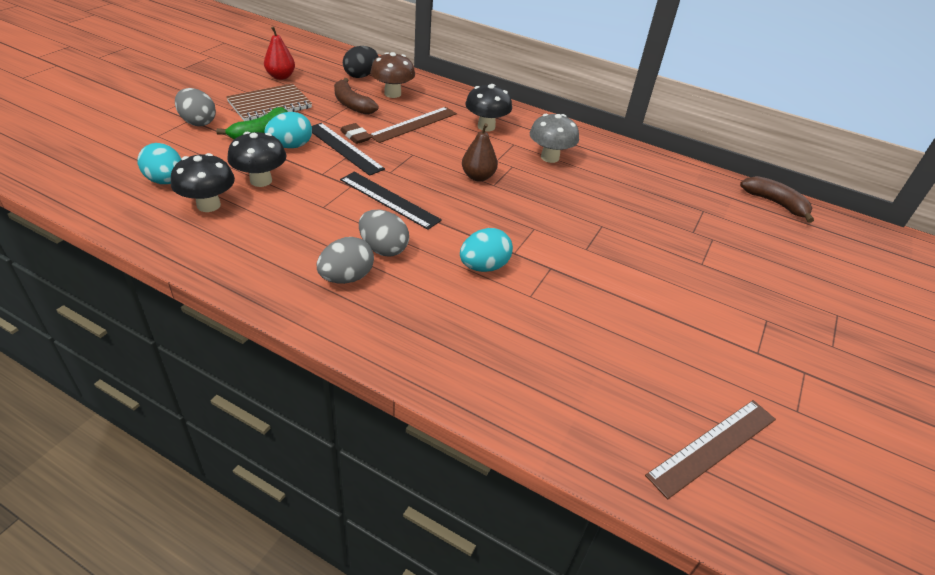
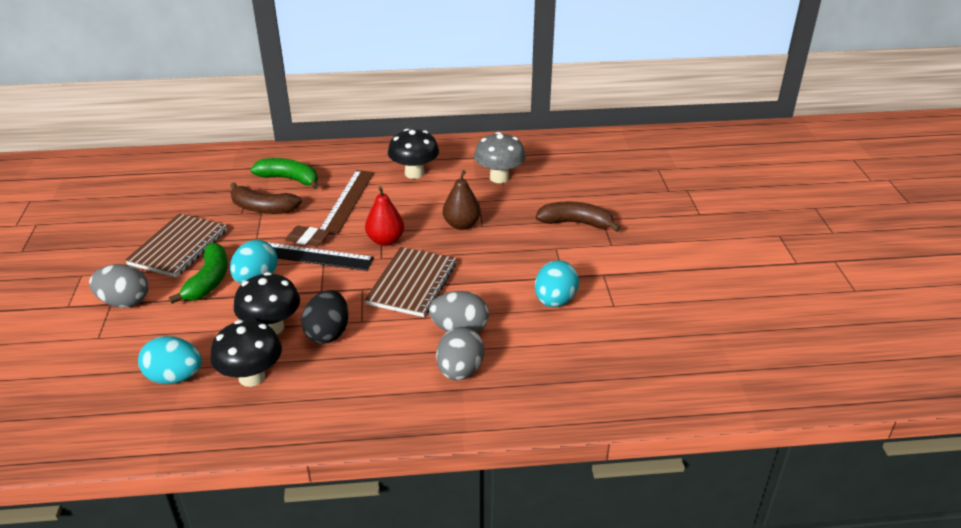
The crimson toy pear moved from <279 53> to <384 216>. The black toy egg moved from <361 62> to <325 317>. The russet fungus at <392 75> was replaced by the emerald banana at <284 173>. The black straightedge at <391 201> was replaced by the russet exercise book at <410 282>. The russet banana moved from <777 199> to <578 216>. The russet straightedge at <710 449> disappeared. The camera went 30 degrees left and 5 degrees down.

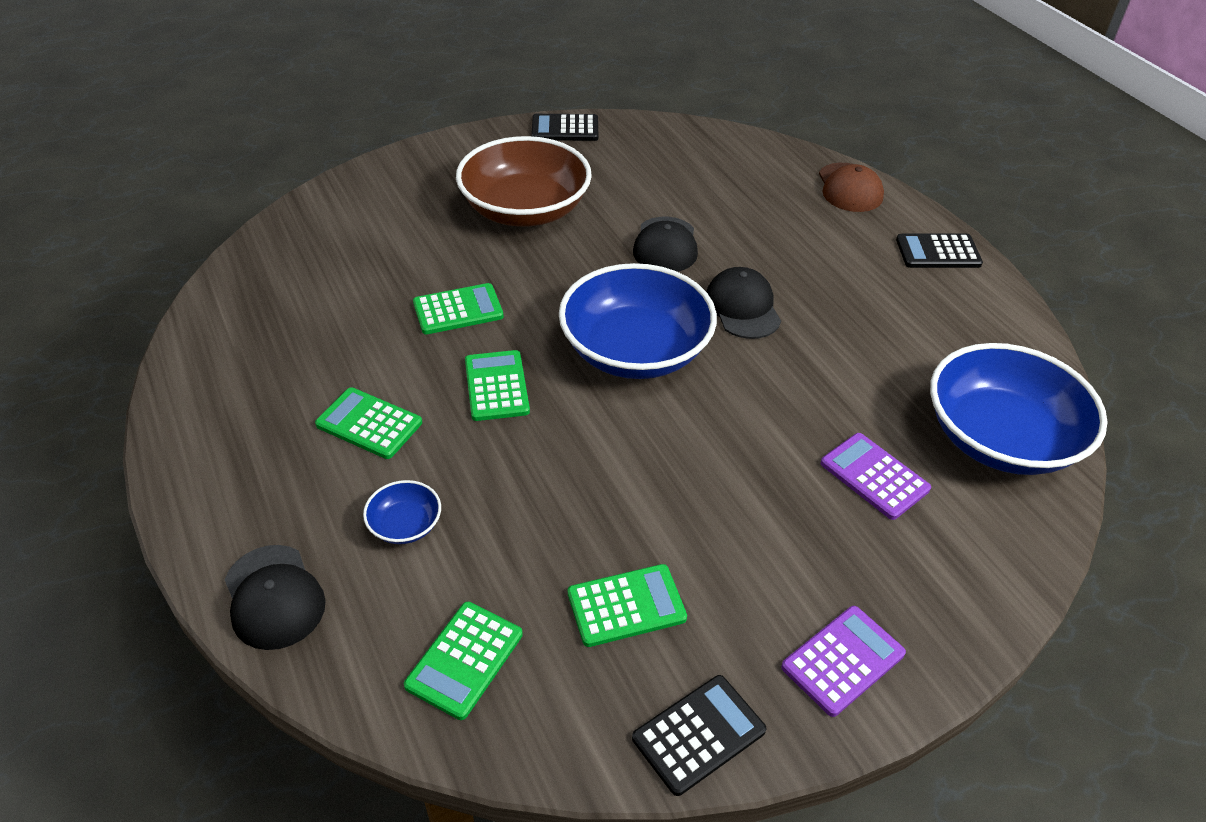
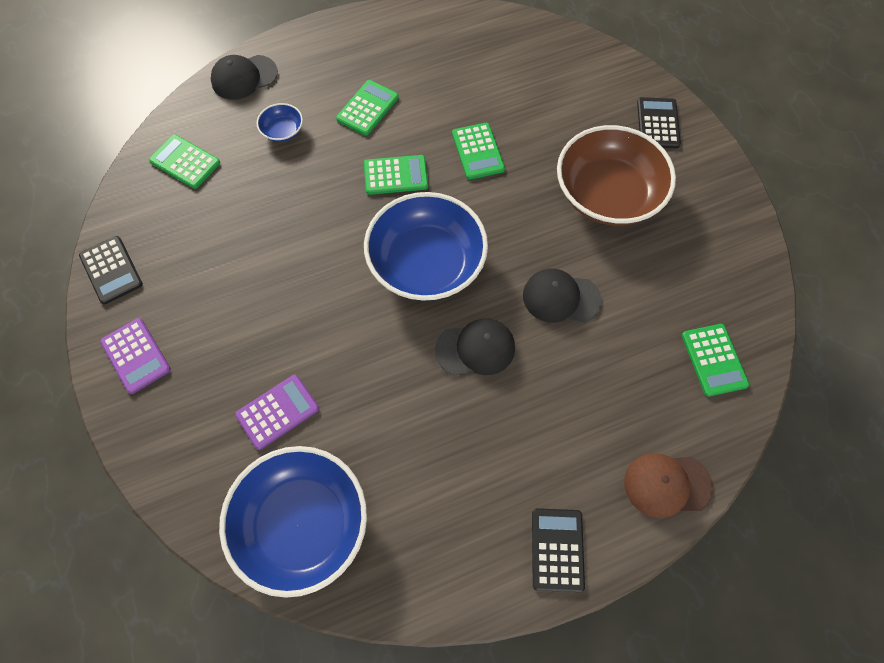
The black calculator moved from <564 127> to <659 122>. The emerald calculator moved from <627 605> to <715 360>. The camera went 95 degrees right and 20 degrees up.

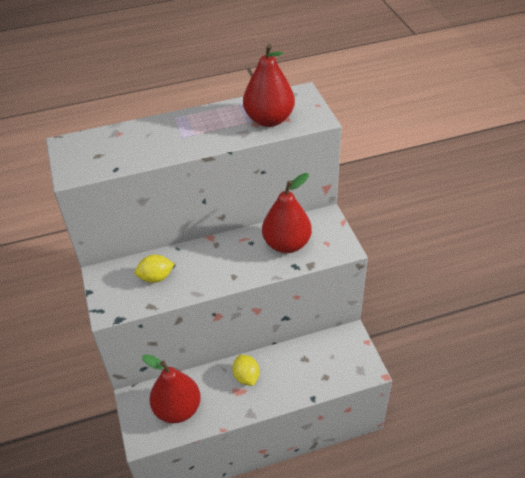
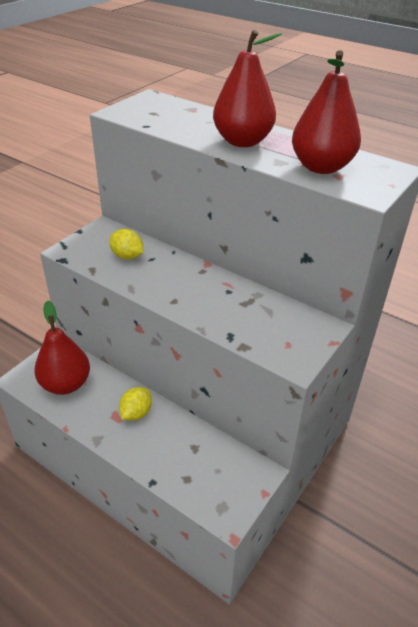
The crimson toy pear moved from <287 213> to <247 88>. The camera went 50 degrees right and 5 degrees down.

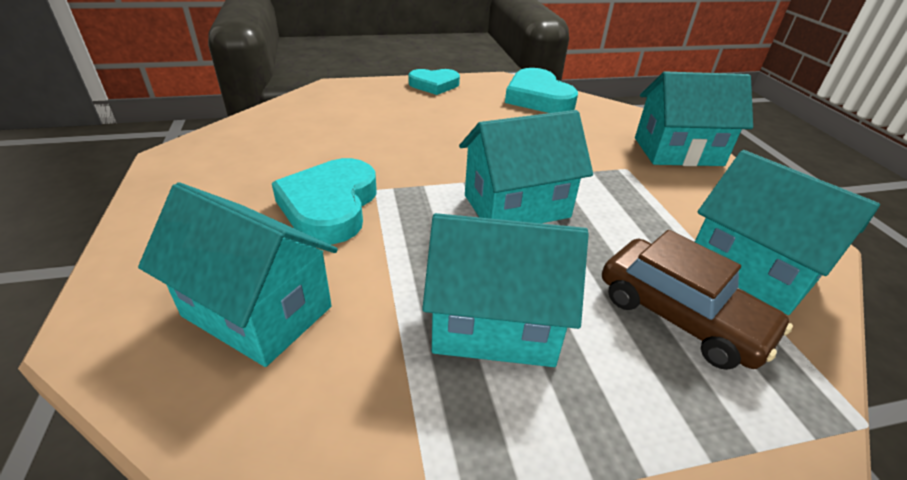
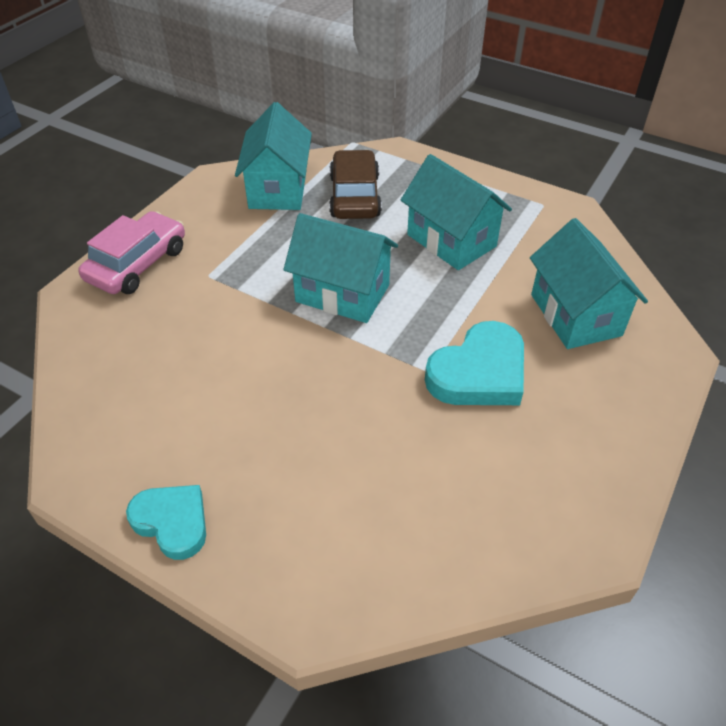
The teal heart at <541 90> disappeared. The teal house at <694 118> was replaced by the rosy car at <131 252>. The camera went 135 degrees left and 10 degrees up.

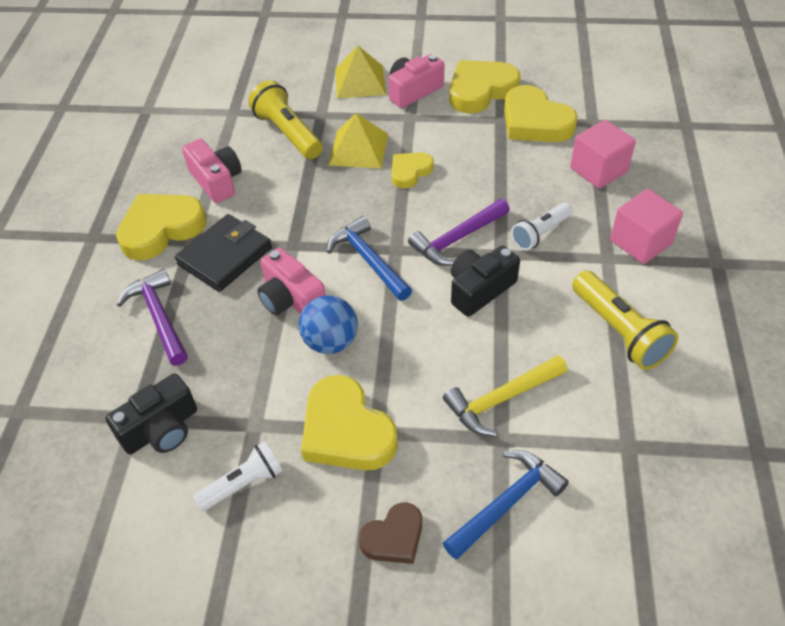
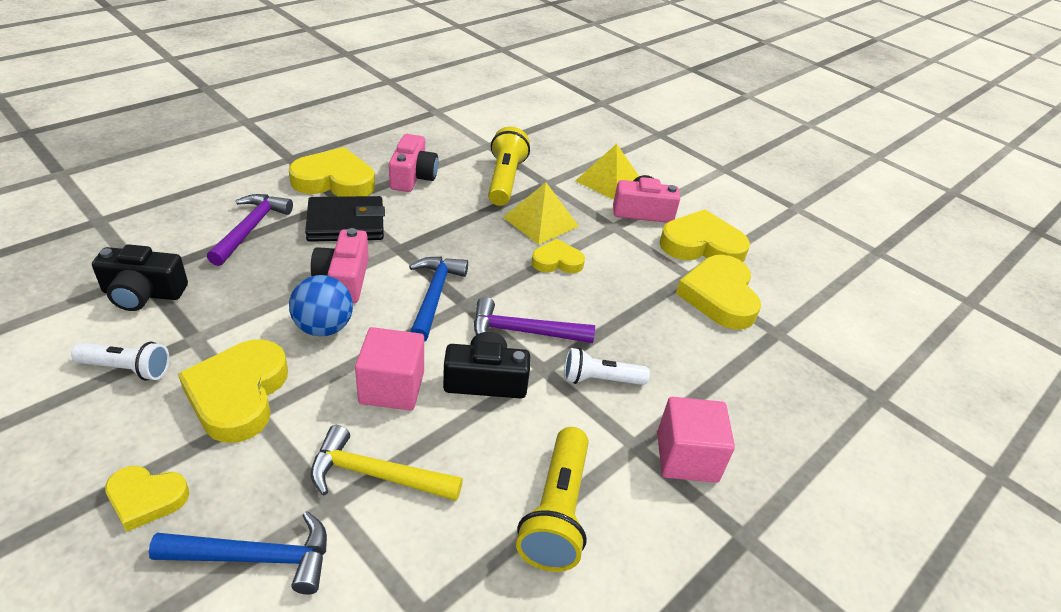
The rosy cube moved from <603 154> to <389 369>. The russet heart at <390 533> became the yellow heart at <147 499>. The camera went 35 degrees right and 10 degrees down.

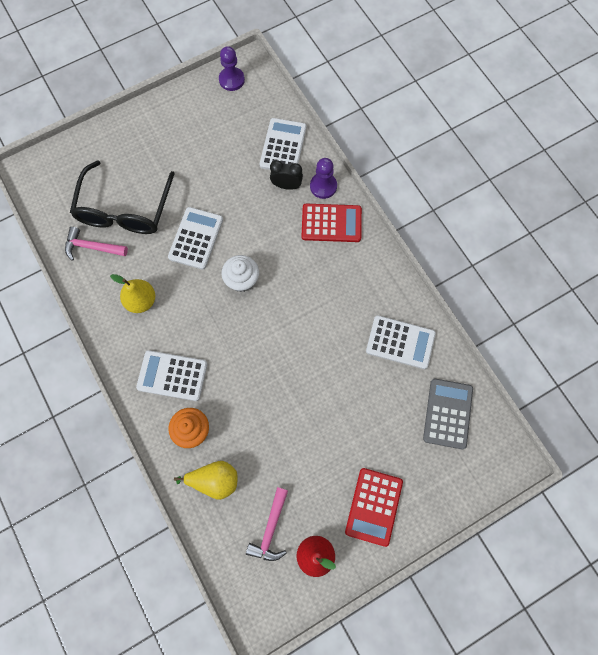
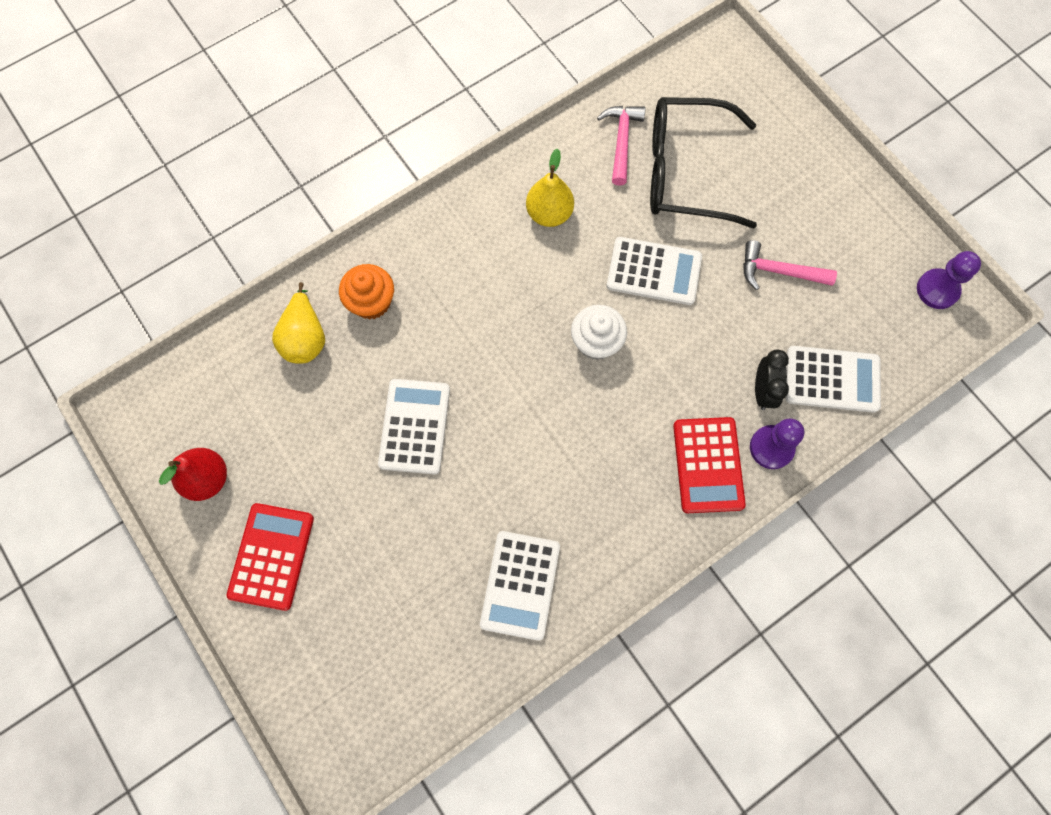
The snow-white calculator moved from <171 375> to <414 427>. The grey calculator at <448 414> disappeared. The crimson calculator at <374 507> turned 90 degrees clockwise. The rosy carpenter's hammer moved from <267 524> to <790 265>. The camera went 85 degrees right and 0 degrees up.

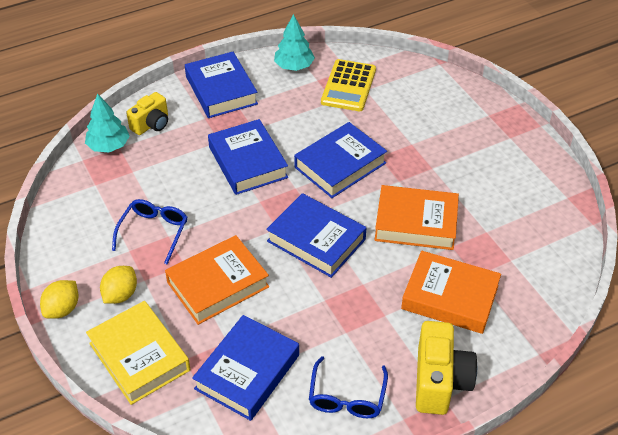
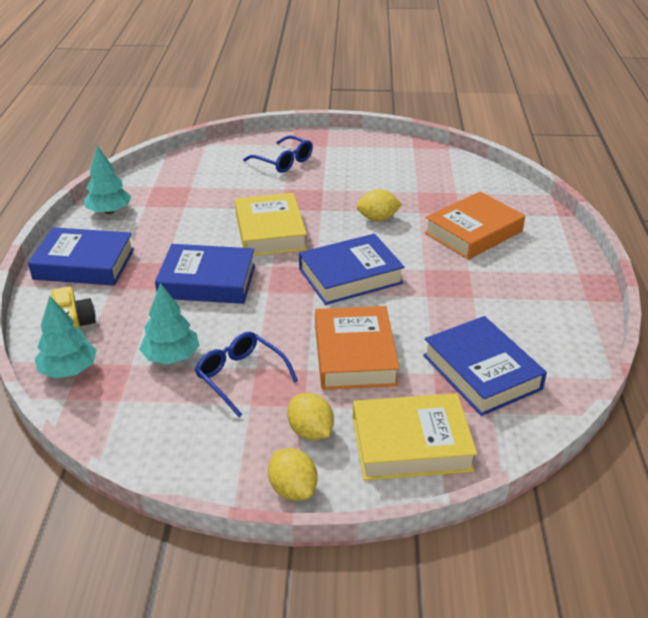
The yellow calculator at <348 85> disappeared. The royal blue hardback at <340 160> became the yellow hardback at <271 224>. The orange hardback at <417 217> was replaced by the yellow toy lemon at <379 205>. The yellow compact camera at <446 368> disappeared. The royal blue glasses moved from <348 387> to <278 154>. The teal fir tree at <169 323> appeared. The camera went 60 degrees left and 10 degrees down.

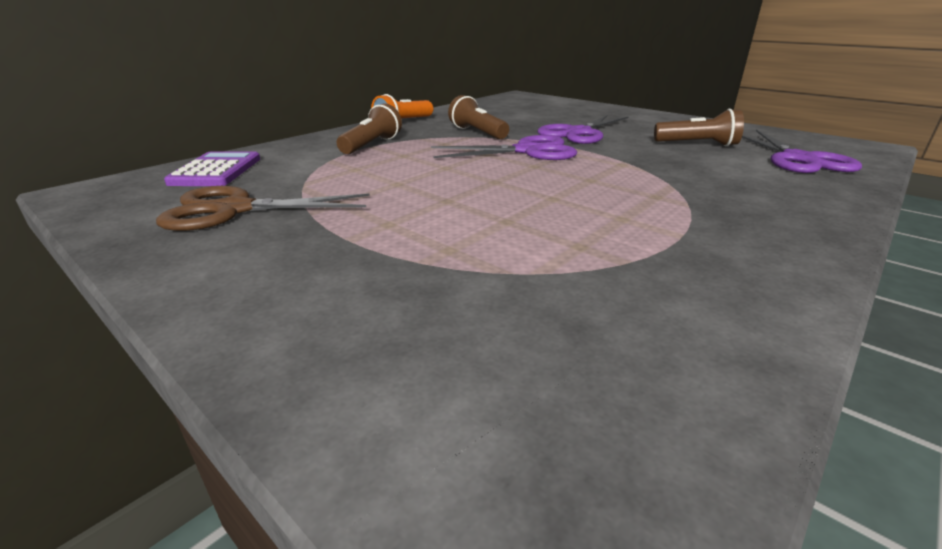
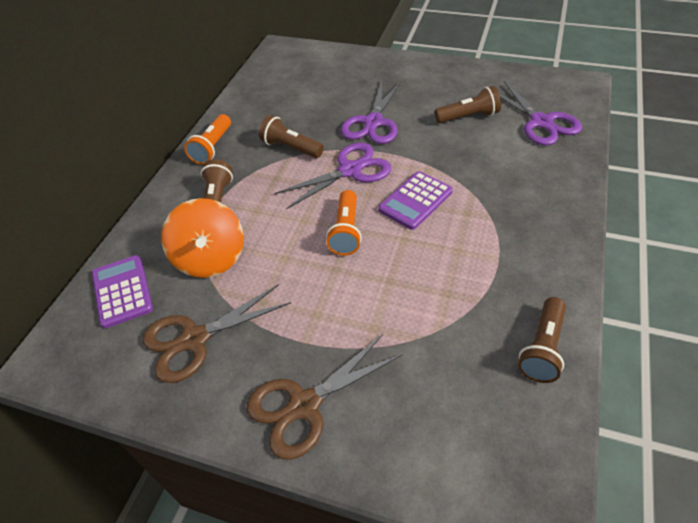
The violet calculator at <415 200> appeared. The orange flashlight at <344 223> appeared. The orange toy top at <202 238> appeared. The russet flashlight at <542 340> appeared. The russet pair of scissors at <324 397> appeared. The camera went 20 degrees left and 20 degrees up.

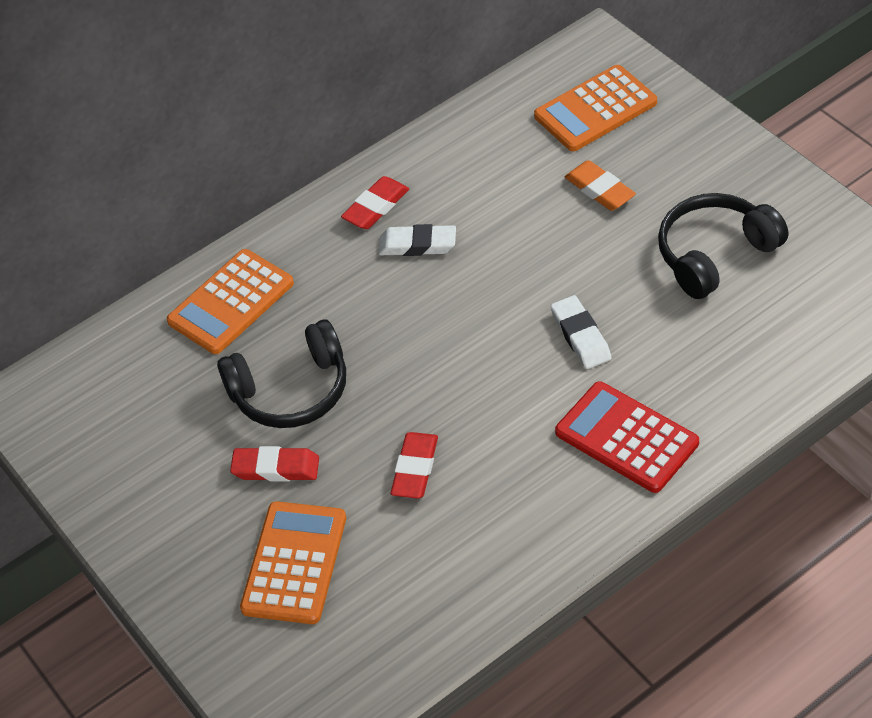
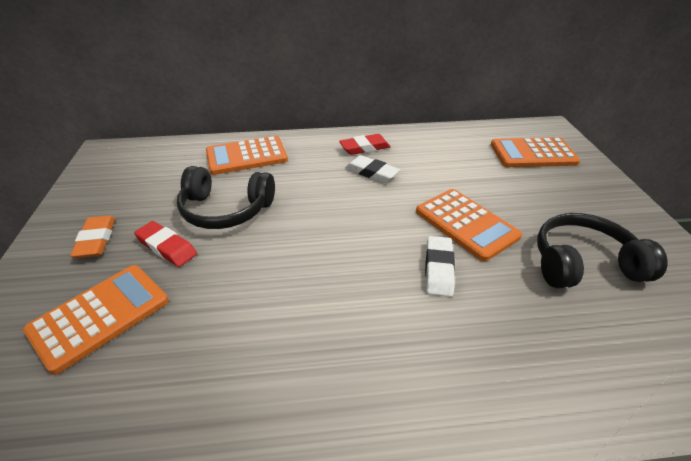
The orange gum eraser moved from <600 185> to <92 237>. The crimson calculator at <627 437> disappeared. The crimson gum eraser at <414 465> disappeared. The orange calculator at <469 225> appeared. The camera went 25 degrees right and 10 degrees down.

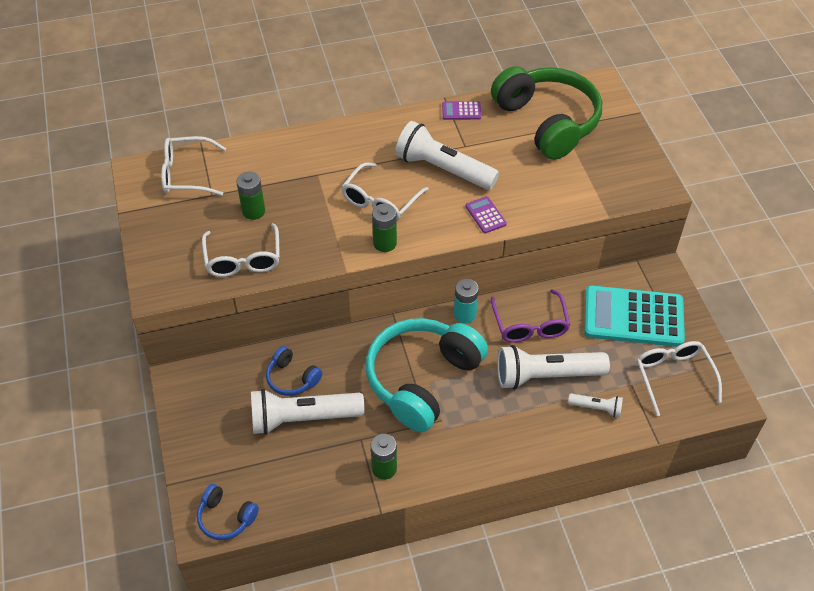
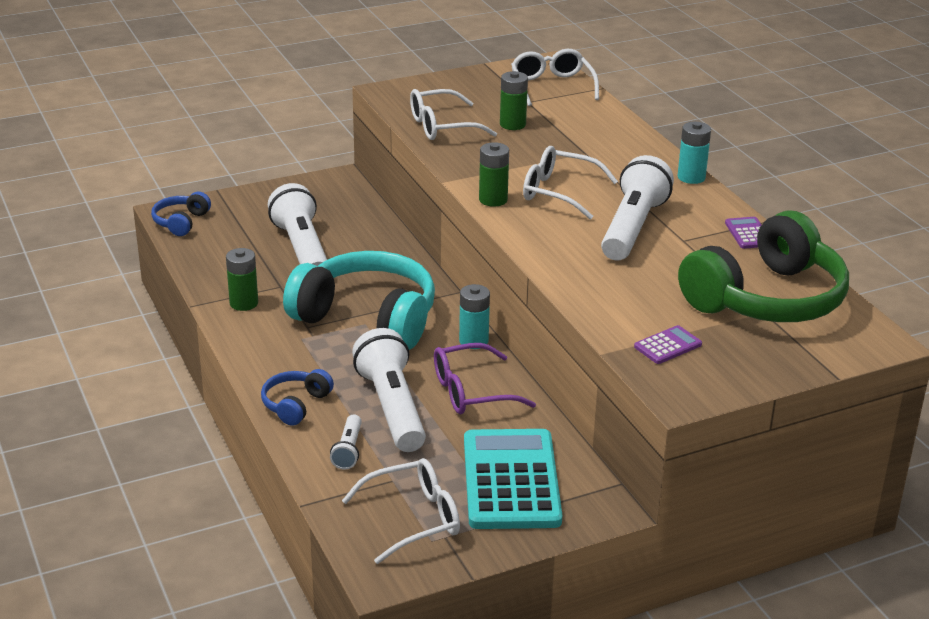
The violet calculator moved from <486 214> to <668 344>. The royal blue headphones moved from <294 371> to <297 397>. The teal battery at <694 153> appeared. The camera went 80 degrees right and 20 degrees down.

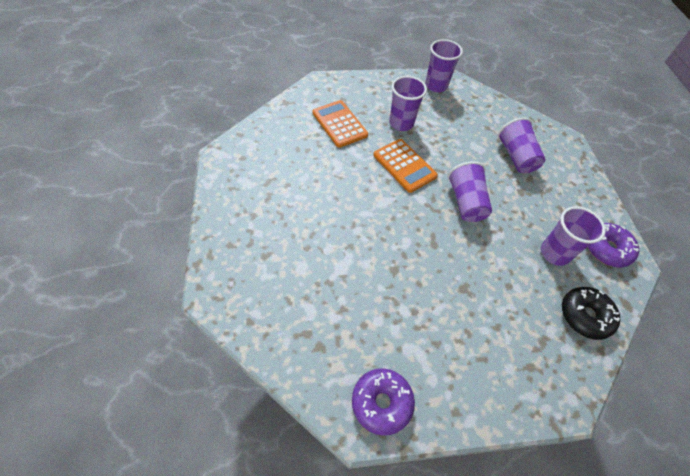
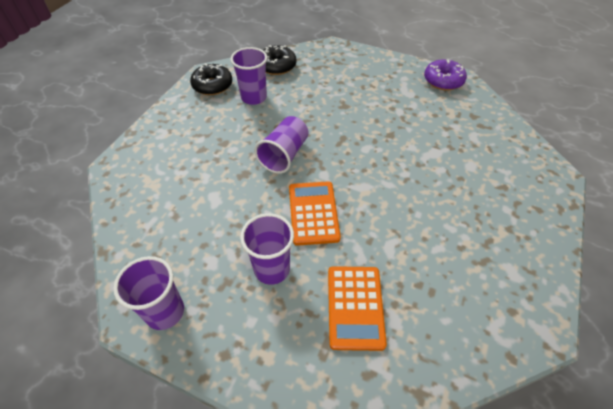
The violet cup at <521 145> disappeared. The violet doughnut at <613 245> became the black doughnut at <211 79>. The camera went 145 degrees left and 5 degrees down.

